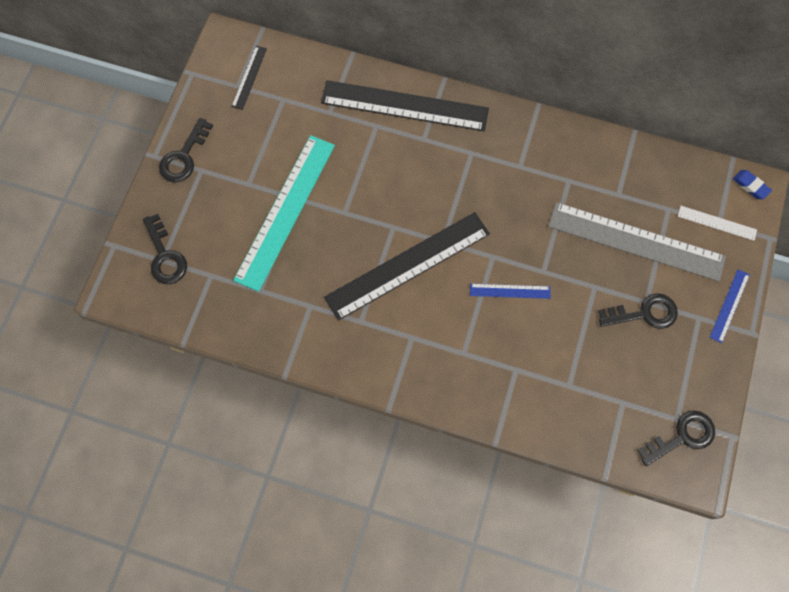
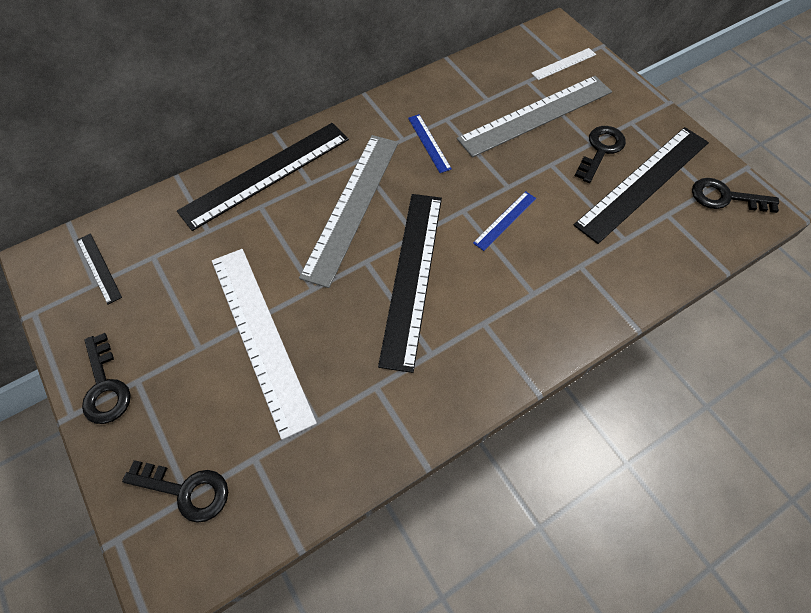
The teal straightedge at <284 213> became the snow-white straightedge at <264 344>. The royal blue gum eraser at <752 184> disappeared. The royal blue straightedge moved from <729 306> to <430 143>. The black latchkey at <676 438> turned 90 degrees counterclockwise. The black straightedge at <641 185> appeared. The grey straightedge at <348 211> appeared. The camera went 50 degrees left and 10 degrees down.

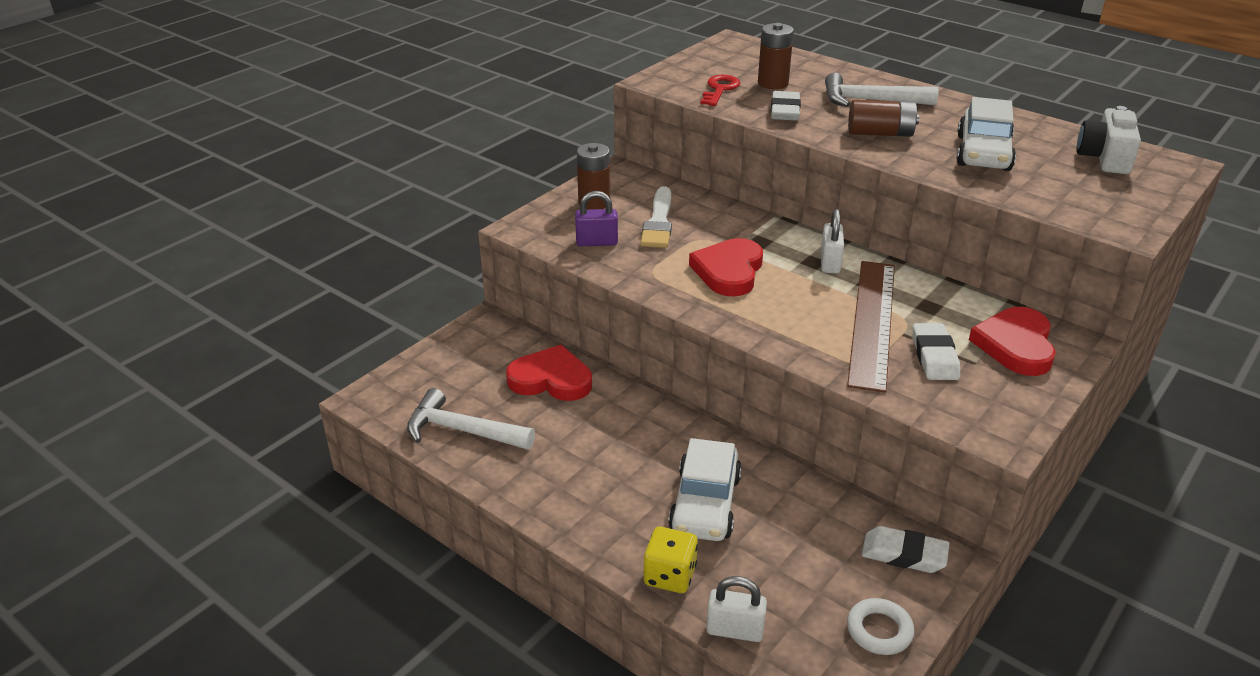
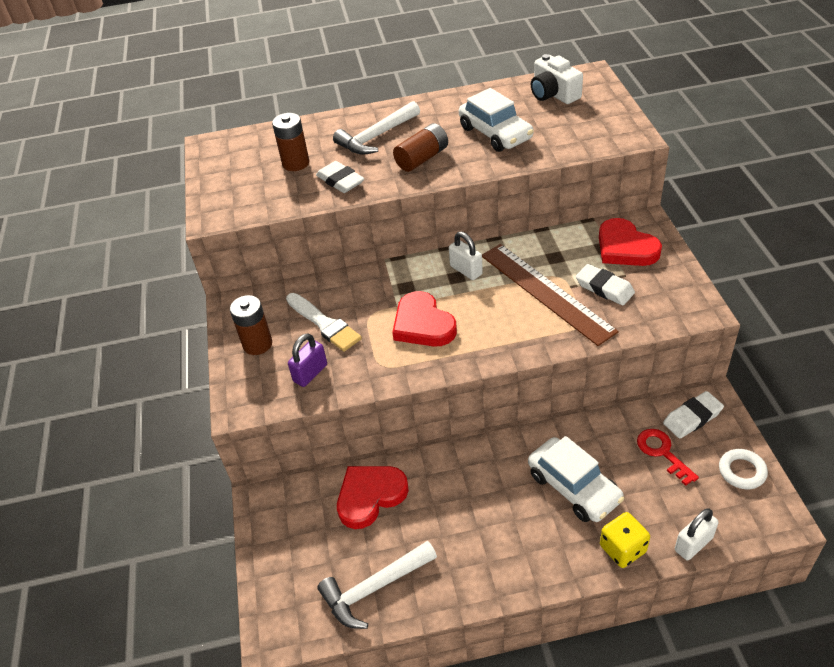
The crimson latchkey moved from <720 90> to <668 457>. The camera went 45 degrees left and 10 degrees up.

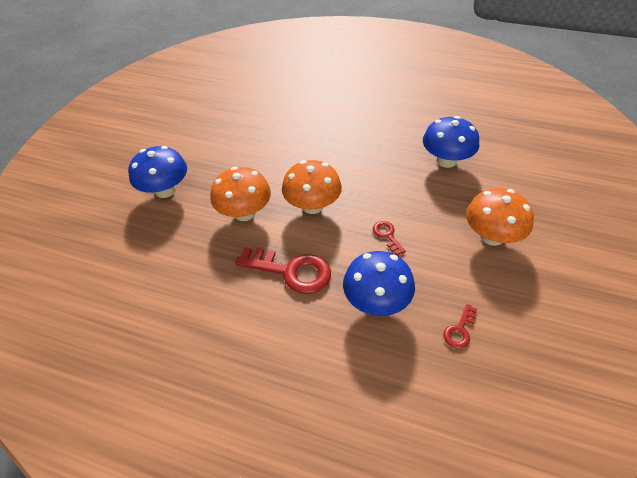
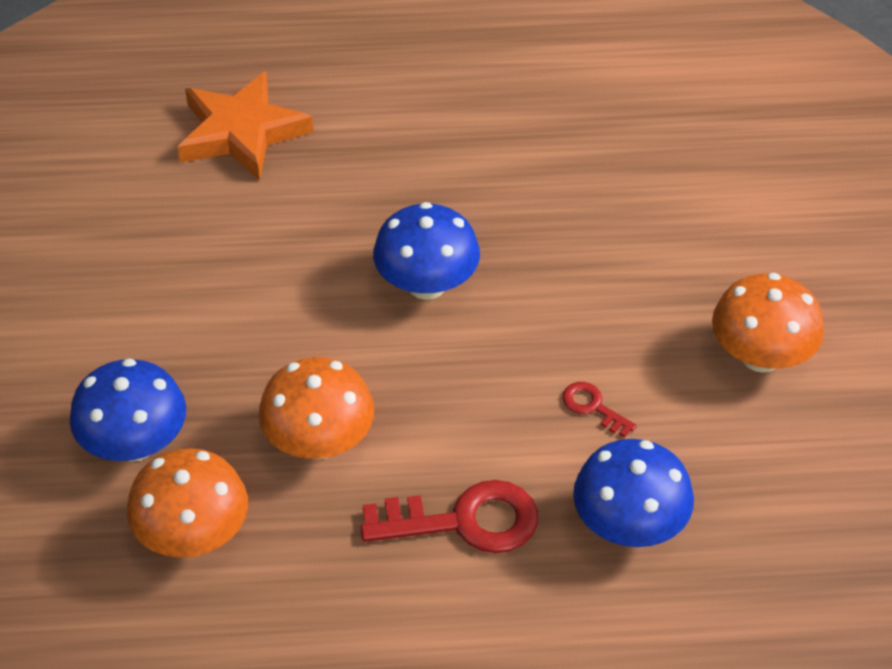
The royal blue fungus moved from <451 142> to <426 251>. The orange fungus moved from <312 187> to <187 503>. The crimson latchkey at <460 326> disappeared. The orange five-pointed star at <245 125> appeared. The camera went 25 degrees left and 0 degrees up.

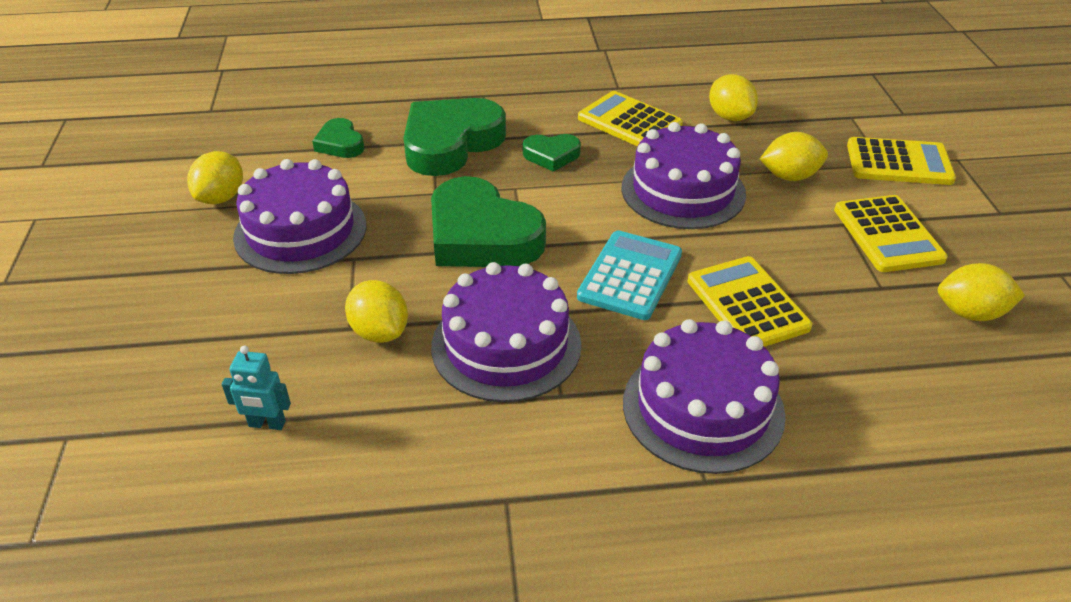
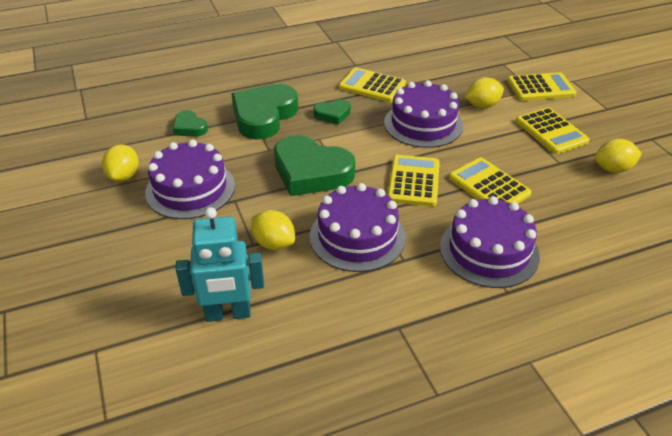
The yellow toy lemon at <733 97> disappeared. The teal calculator at <629 275> became the yellow calculator at <414 180>. The teal robot figure at <256 388> changed to 1.94 times the size. The camera went 15 degrees left and 0 degrees up.

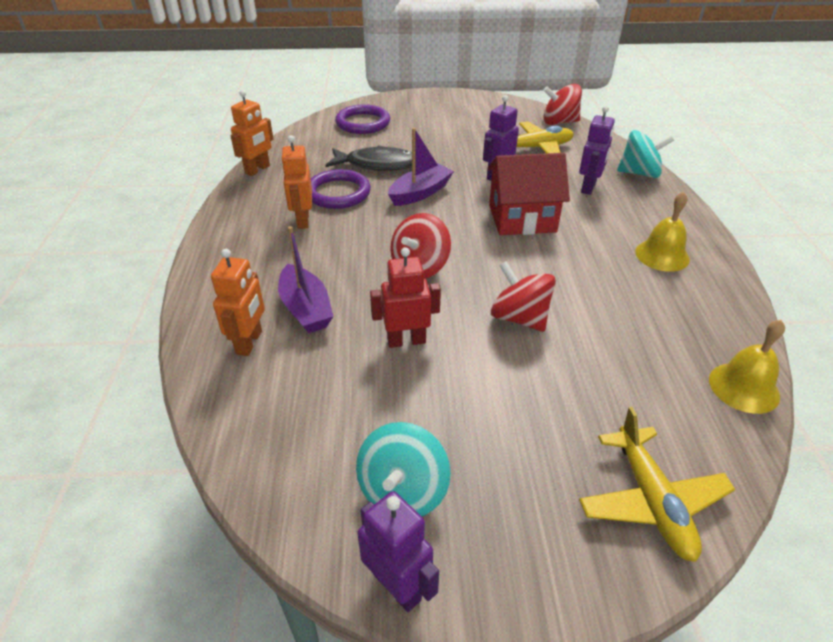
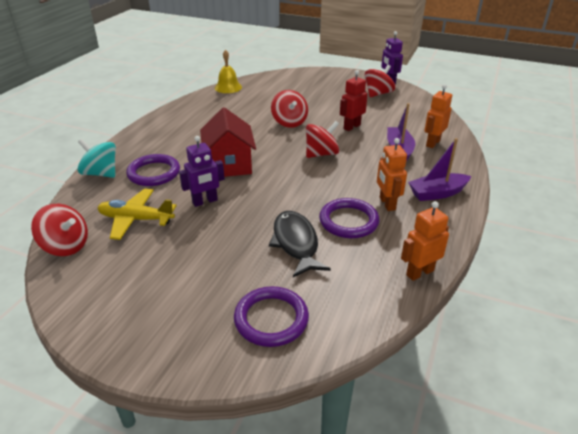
The violet robot figure at <597 150> was replaced by the violet hoop at <153 170>. The violet boat moved from <421 167> to <439 169>. The orange robot figure at <296 182> turned 150 degrees clockwise. The black fish figure at <368 158> turned 45 degrees clockwise. The crimson house at <528 194> turned 60 degrees clockwise. The yellow bell at <662 232> disappeared. The crimson robot figure at <405 297> turned 120 degrees clockwise. The yellow plane at <657 484> disappeared. The teal toy top at <403 469> became the crimson toy top at <380 81>. The camera went 155 degrees left and 5 degrees down.

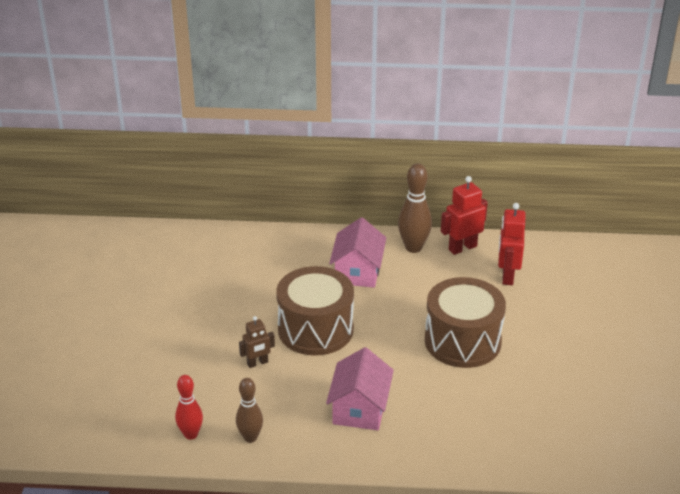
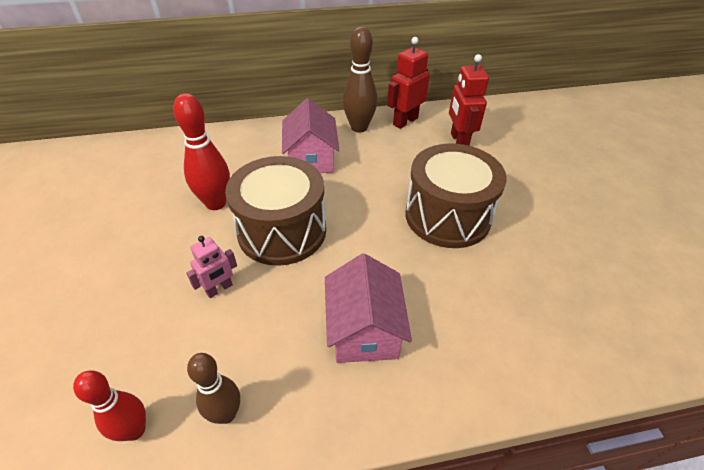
The russet robot figure at <257 342> became the rosy robot figure at <211 267>. The crimson tenpin at <201 151> appeared. The camera went 15 degrees left and 10 degrees up.

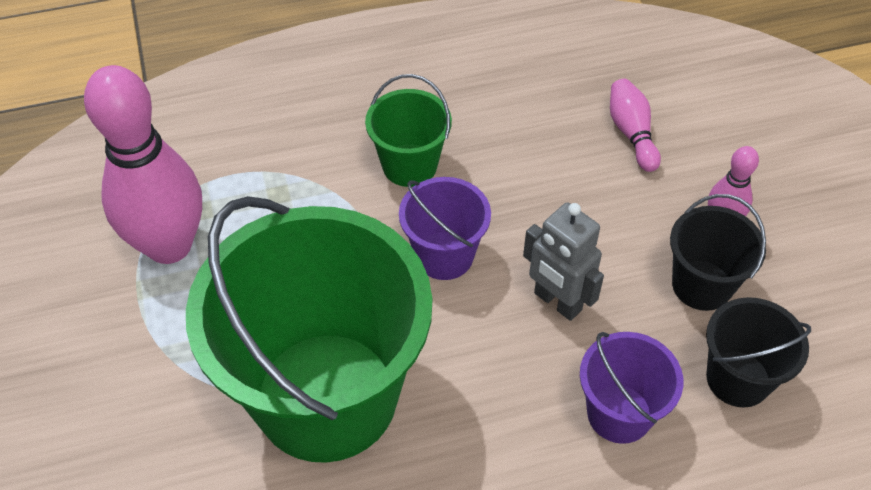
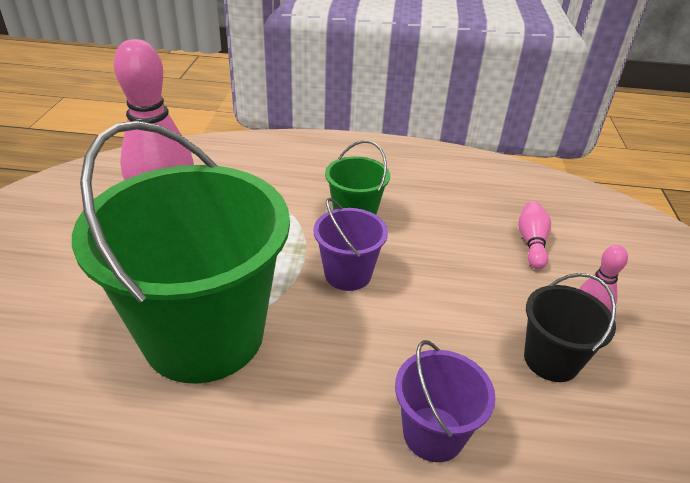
The grey robot figure at <563 262> disappeared. The black sand bucket at <758 352> disappeared. The camera went 20 degrees right and 15 degrees down.

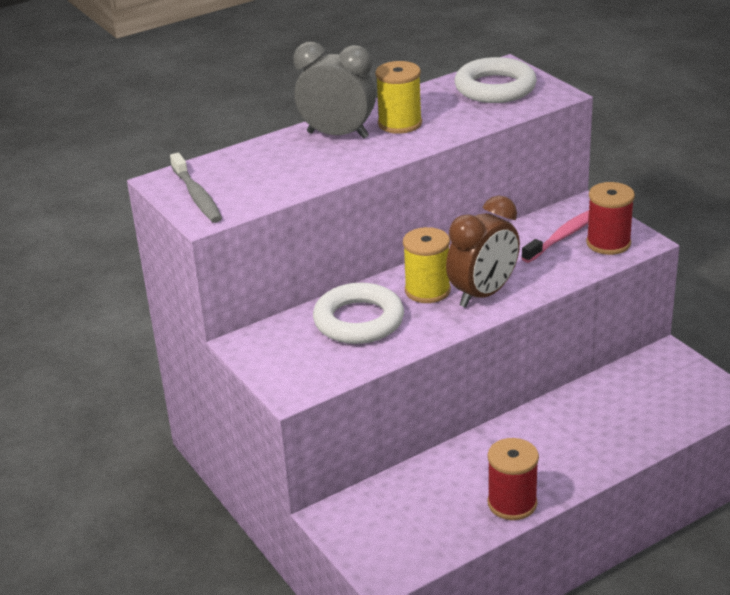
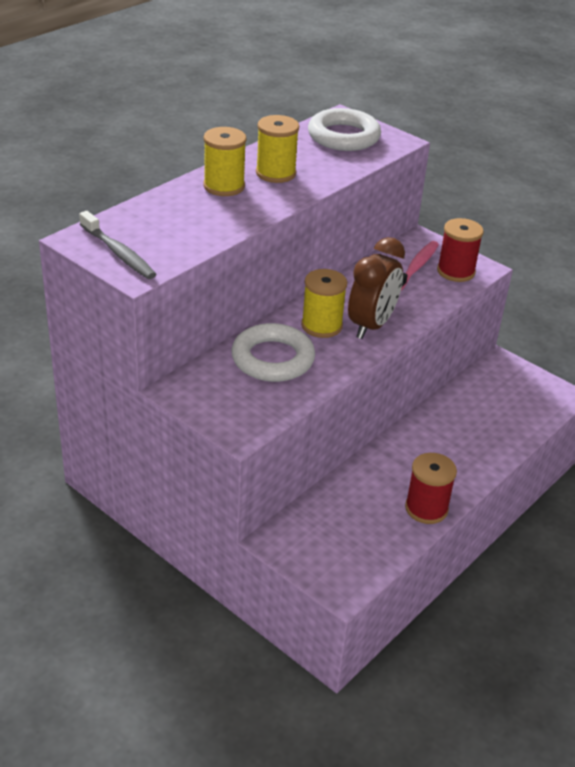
The grey clock at <334 90> was replaced by the yellow reel of thread at <225 161>. The camera went 20 degrees left and 5 degrees up.

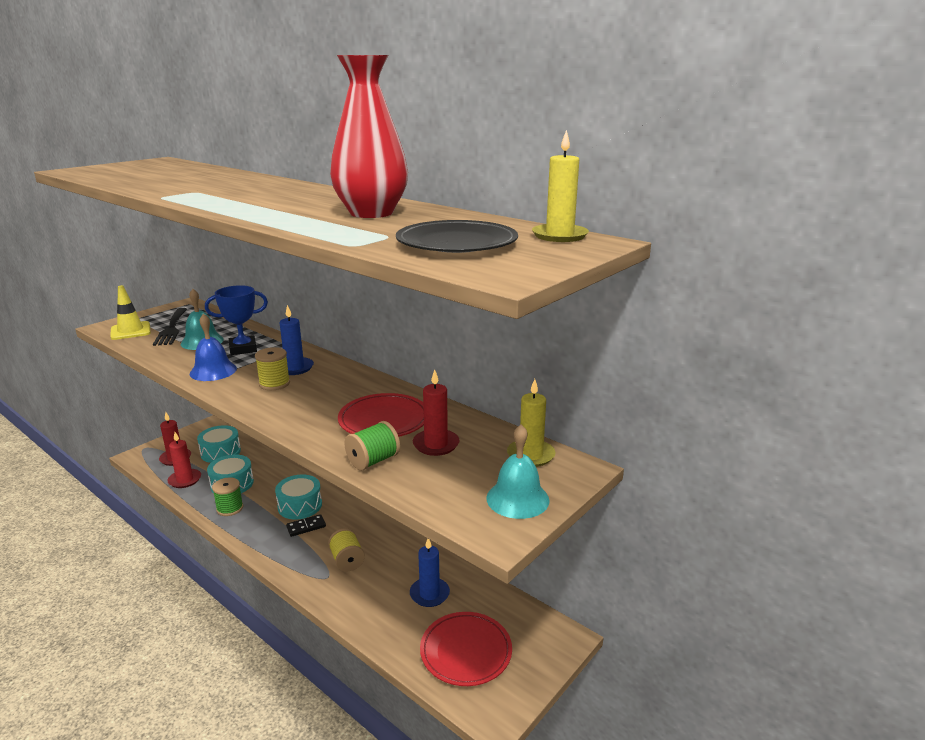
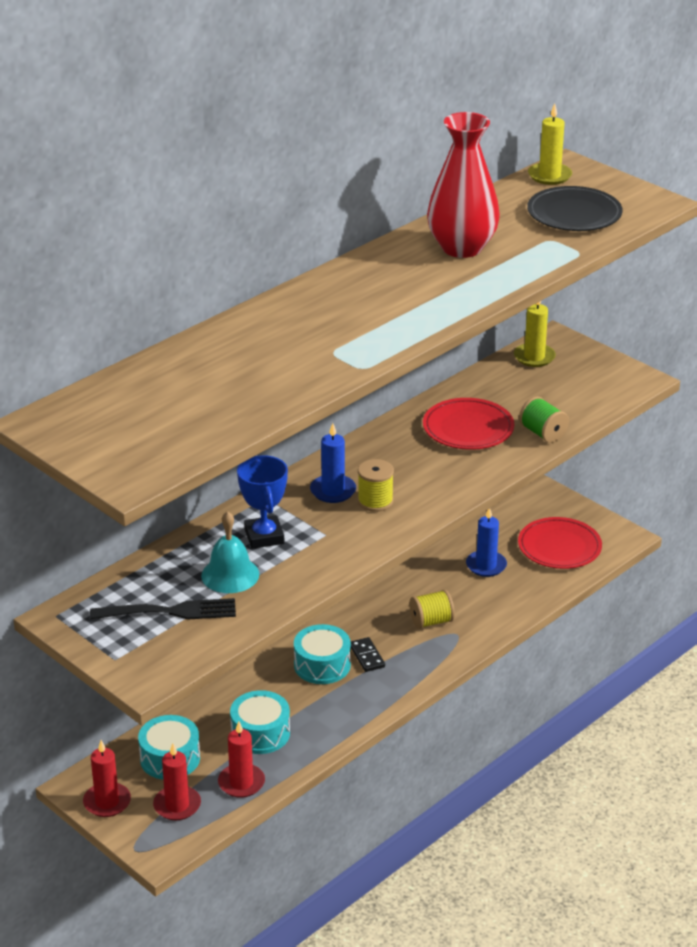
The yellow safety cone at <130 312> disappeared. The royal blue bell at <213 347> disappeared. The crimson wax candle moved from <436 412> to <107 778>. The teal bell at <517 472> disappeared. The emerald reel of thread at <228 496> disappeared. The camera went 85 degrees left and 10 degrees up.

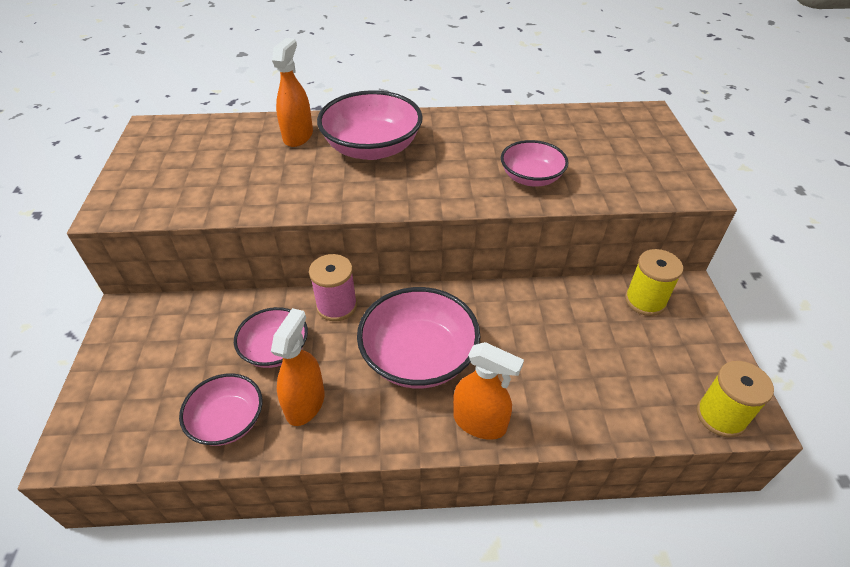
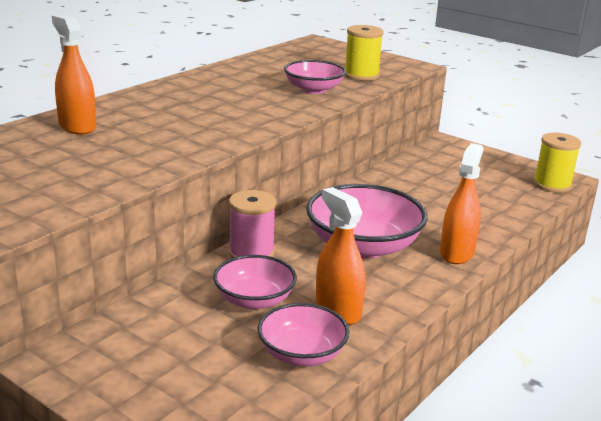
The rosy serving bowl at <370 125> disappeared. The yellow reel of thread moved from <654 282> to <364 53>. The orange sprayer at <488 391> turned 45 degrees counterclockwise. The camera went 50 degrees left and 20 degrees down.

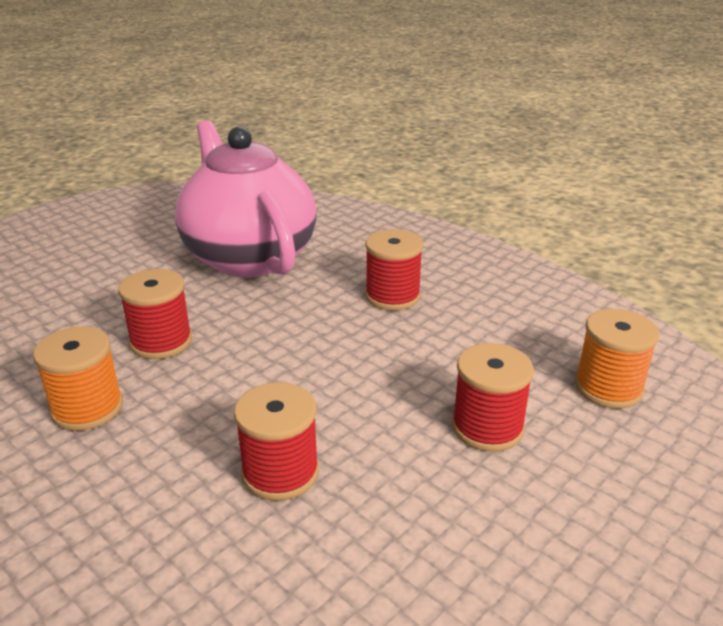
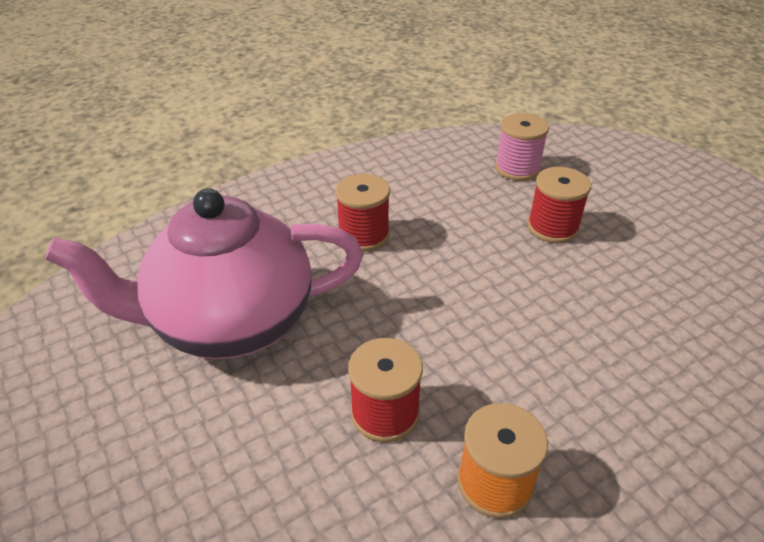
The orange reel of thread at <617 359> became the rosy reel of thread at <522 147>. The crimson reel of thread at <276 441> disappeared. The camera went 75 degrees left and 10 degrees up.

